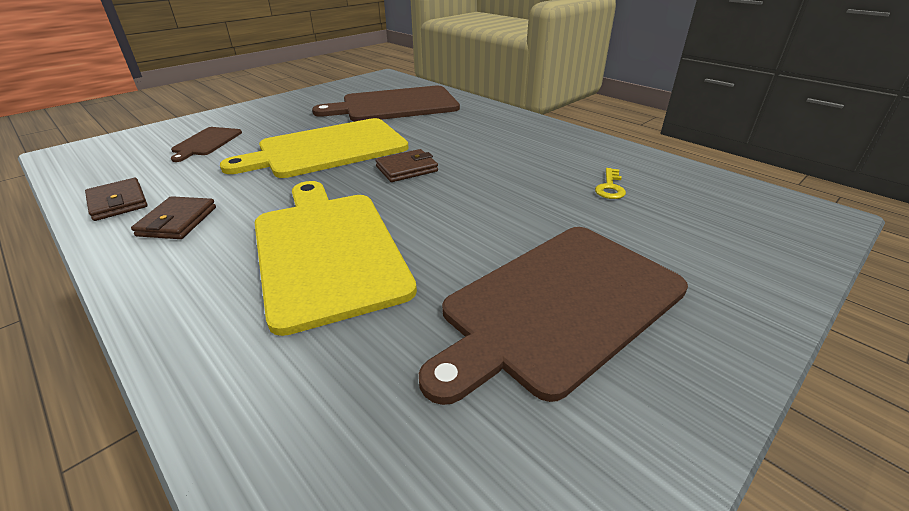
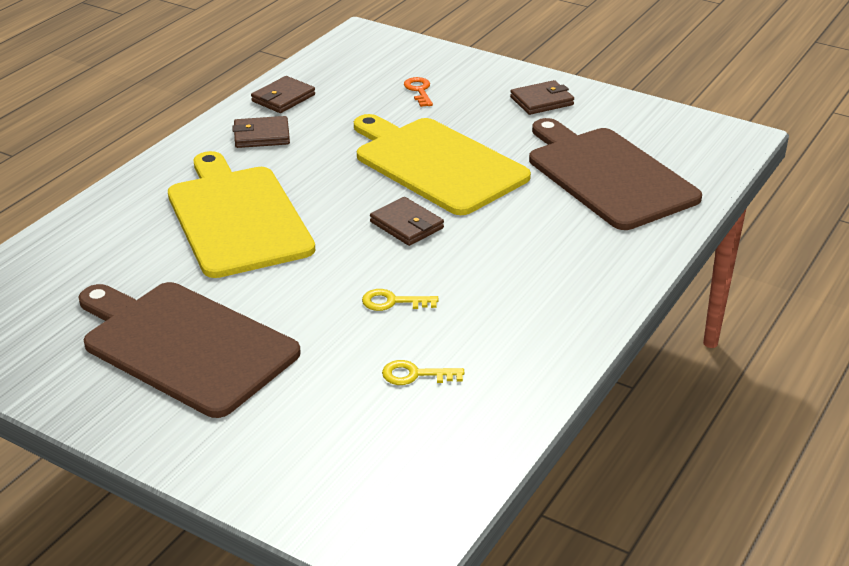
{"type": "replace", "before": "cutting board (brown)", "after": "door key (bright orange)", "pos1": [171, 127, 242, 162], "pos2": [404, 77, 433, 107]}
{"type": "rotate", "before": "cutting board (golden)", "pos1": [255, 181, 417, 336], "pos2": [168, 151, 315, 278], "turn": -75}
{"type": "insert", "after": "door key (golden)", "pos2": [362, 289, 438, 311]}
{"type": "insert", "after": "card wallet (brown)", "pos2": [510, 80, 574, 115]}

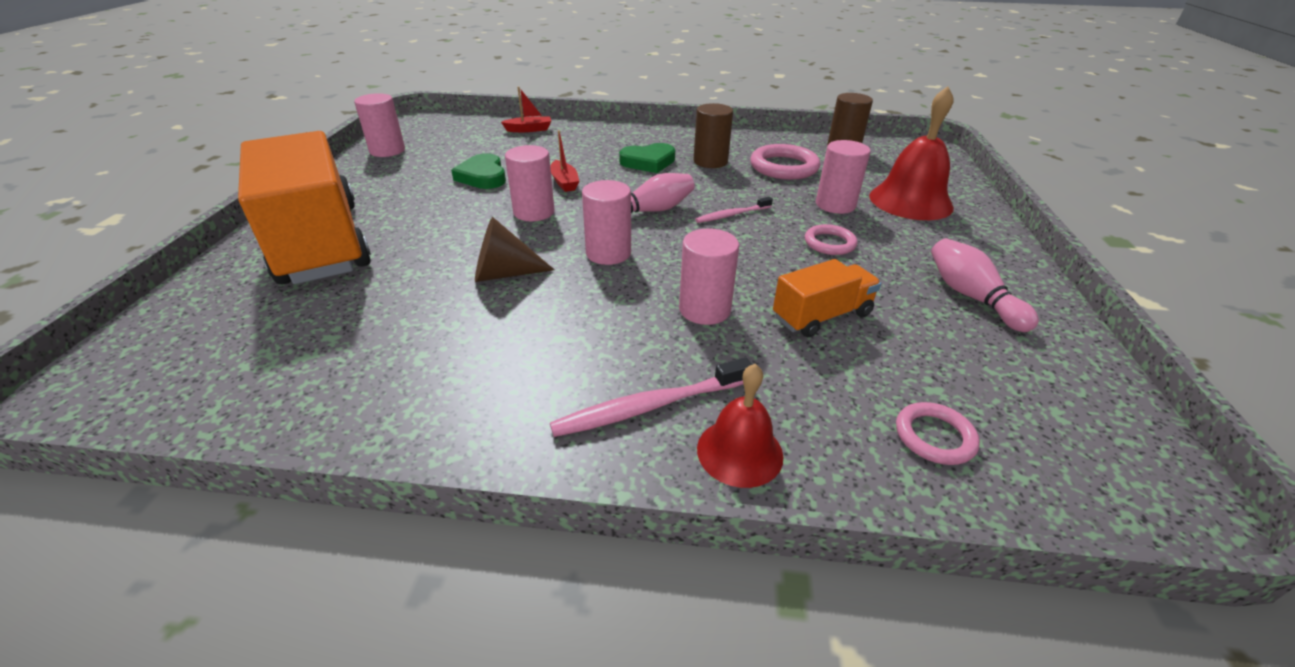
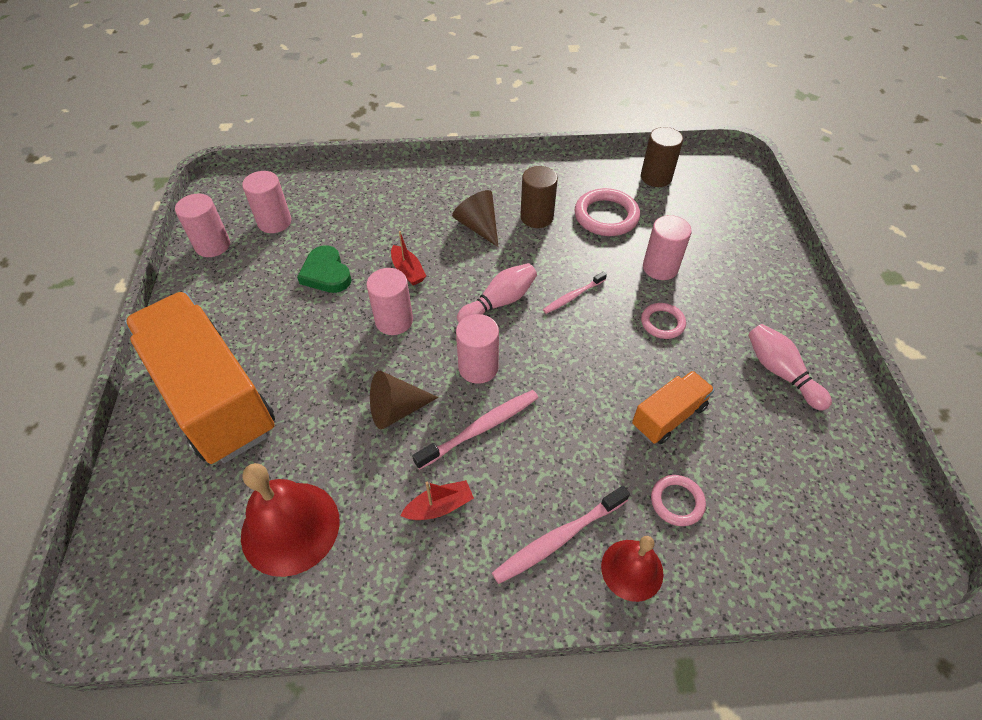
{"type": "move", "before": "boat (crimson)", "pos1": [501, 86, 551, 132], "pos2": [400, 480, 474, 520]}
{"type": "replace", "before": "heart shape (emerald)", "after": "cone shape (brown)", "pos1": [619, 143, 675, 173], "pos2": [452, 190, 498, 247]}
{"type": "move", "before": "cylinder (pink)", "pos1": [679, 228, 739, 325], "pos2": [242, 171, 291, 233]}
{"type": "move", "before": "bell (crimson)", "pos1": [869, 86, 954, 220], "pos2": [241, 463, 340, 577]}
{"type": "move", "before": "torus (pink)", "pos1": [896, 402, 980, 465], "pos2": [651, 475, 706, 526]}
{"type": "insert", "after": "toothbrush (pink)", "pos2": [412, 390, 538, 470]}

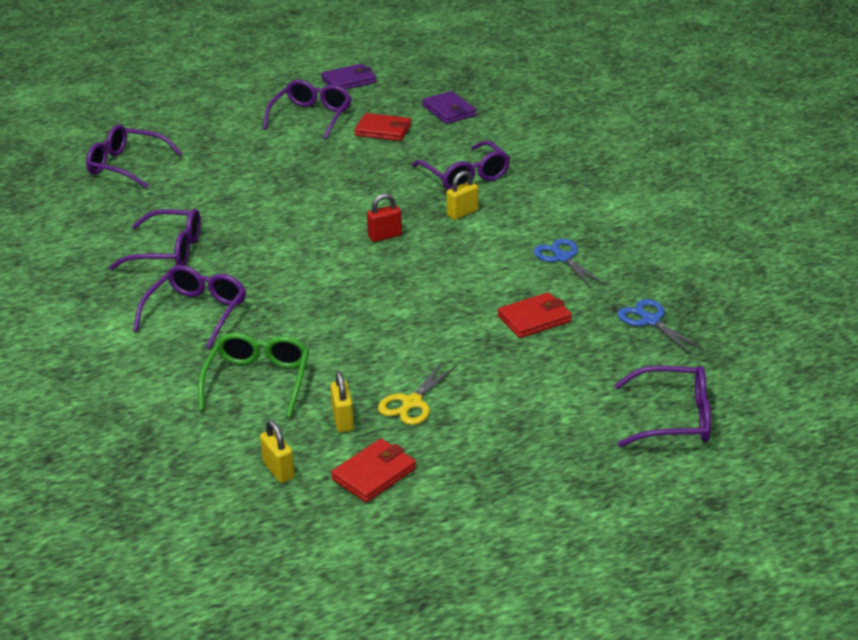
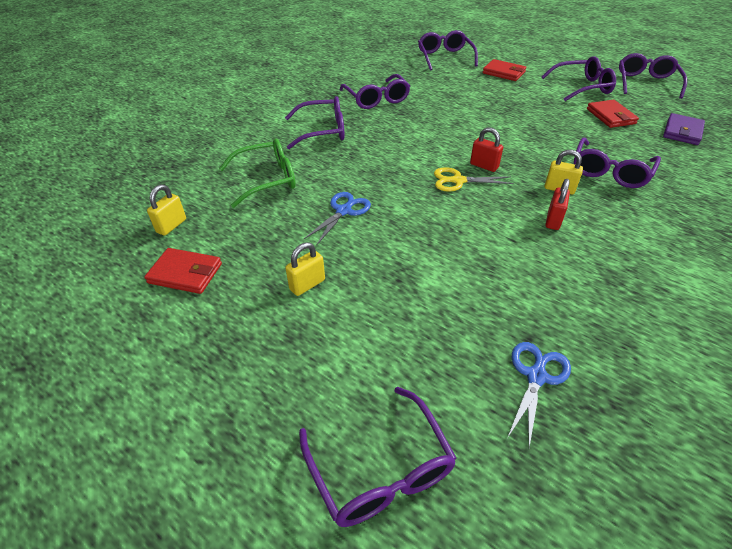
{"type": "replace", "before": "card wallet (royal purple)", "after": "eyeglasses (royal purple)", "pos1": [321, 63, 376, 90], "pos2": [619, 53, 687, 99]}
{"type": "move", "before": "padlock (golden)", "pos1": [330, 371, 354, 432], "pos2": [285, 242, 325, 296]}
{"type": "move", "before": "pair of scissors (golden)", "pos1": [378, 361, 457, 425], "pos2": [434, 167, 514, 192]}
{"type": "move", "before": "card wallet (crimson)", "pos1": [497, 292, 572, 338], "pos2": [483, 59, 526, 81]}
{"type": "move", "before": "pair of scissors (cobalt)", "pos1": [534, 239, 605, 289], "pos2": [304, 192, 371, 246]}
{"type": "insert", "after": "padlock (crimson)", "pos2": [545, 179, 570, 230]}

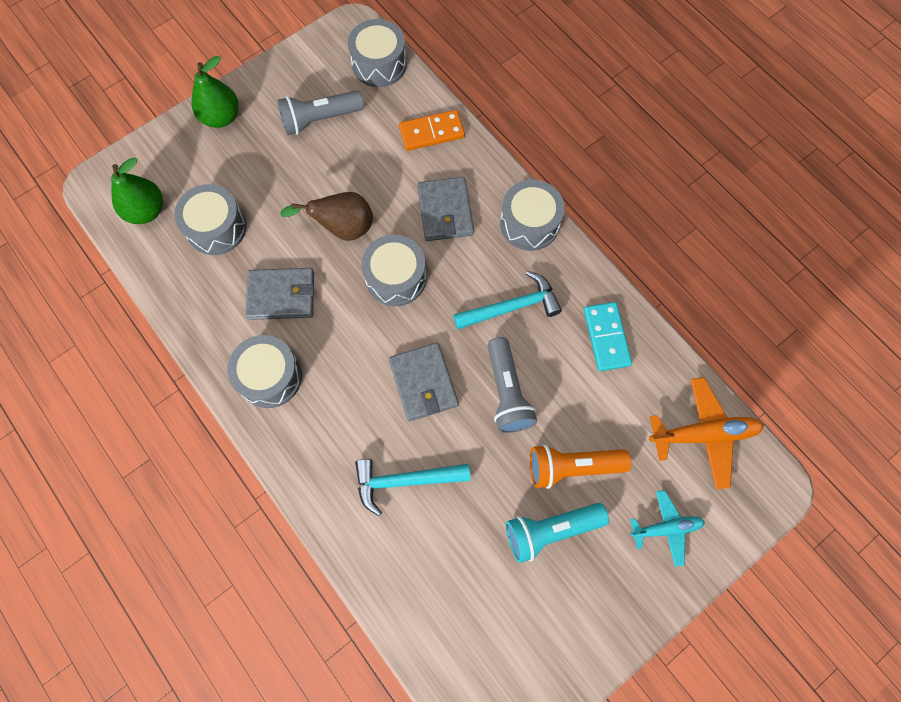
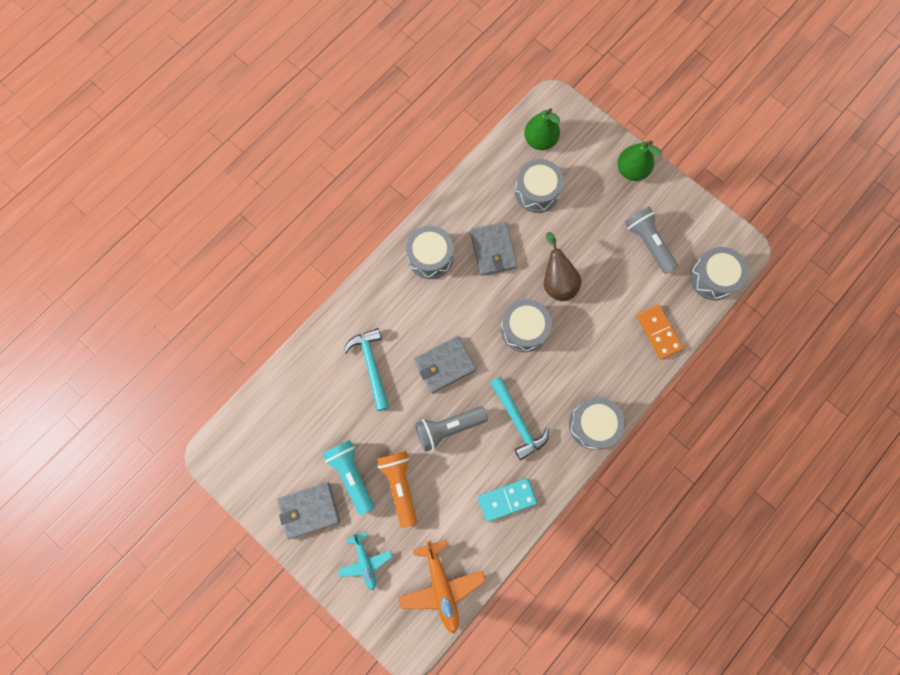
{"type": "move", "before": "card wallet (grey)", "pos1": [417, 177, 474, 241], "pos2": [277, 482, 340, 539]}

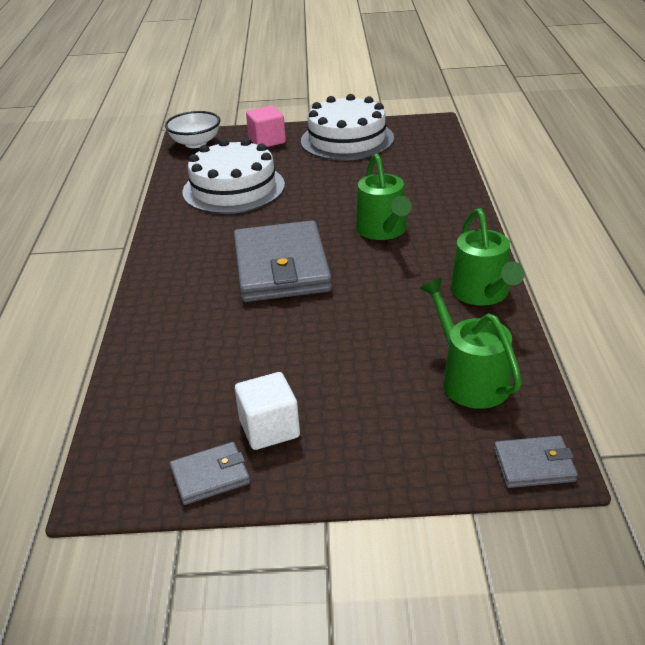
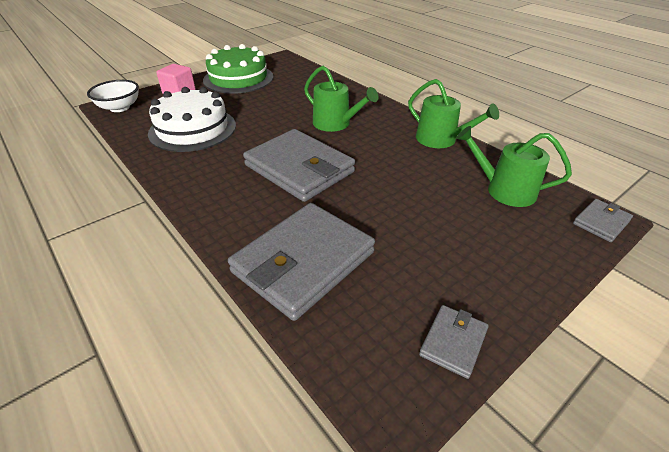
{"type": "delete", "before": "solid cube (white)", "pos1": [235, 372, 300, 450]}
{"type": "recolor", "before": "layer cake (white)", "after": "layer cake (emerald)", "pos1": [301, 94, 394, 161], "pos2": [203, 44, 273, 94]}
{"type": "insert", "after": "card wallet (grey)", "pos2": [228, 203, 375, 321]}

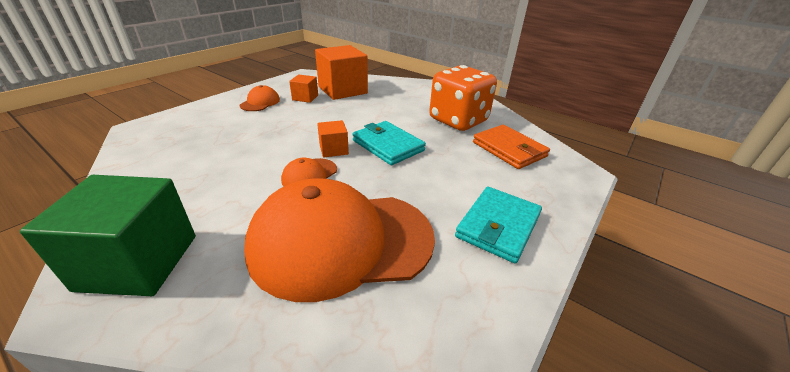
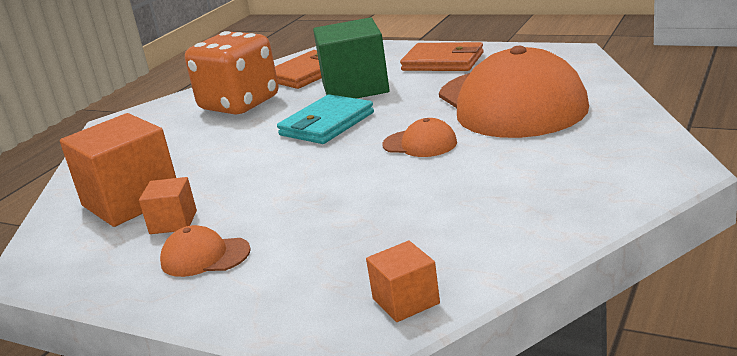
{"type": "move", "before": "solid cube (emerald)", "pos1": [20, 175, 196, 296], "pos2": [313, 17, 390, 99]}
{"type": "move", "before": "solid cube (bright orange)", "pos1": [317, 120, 349, 158], "pos2": [366, 241, 440, 322]}
{"type": "recolor", "before": "card wallet (turquoise)", "after": "card wallet (bright orange)", "pos1": [455, 187, 542, 263], "pos2": [400, 42, 484, 71]}

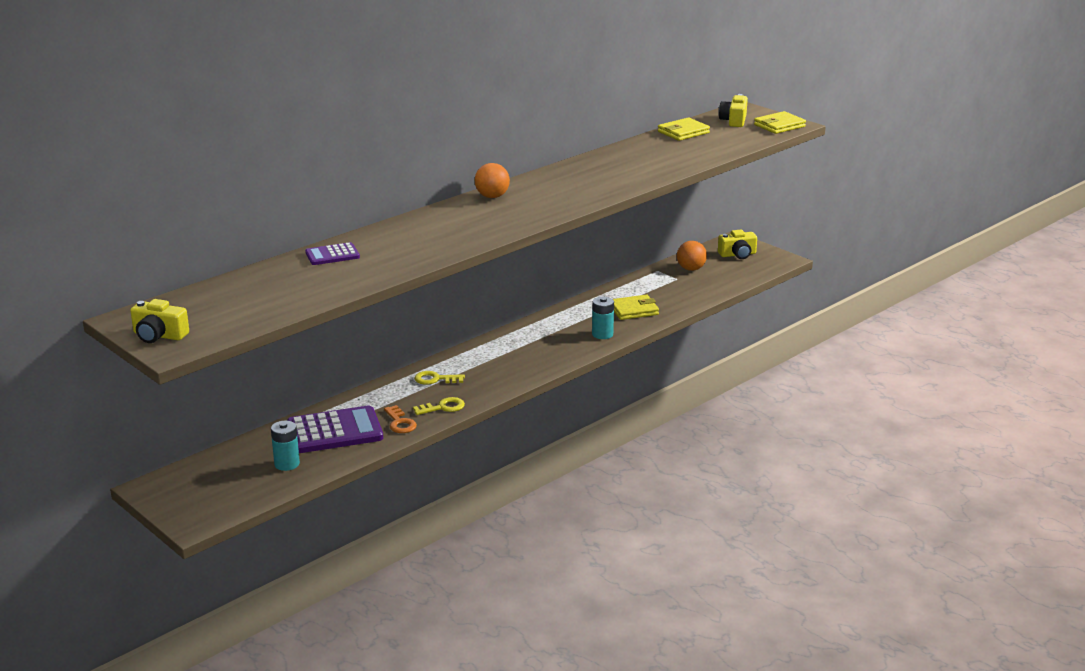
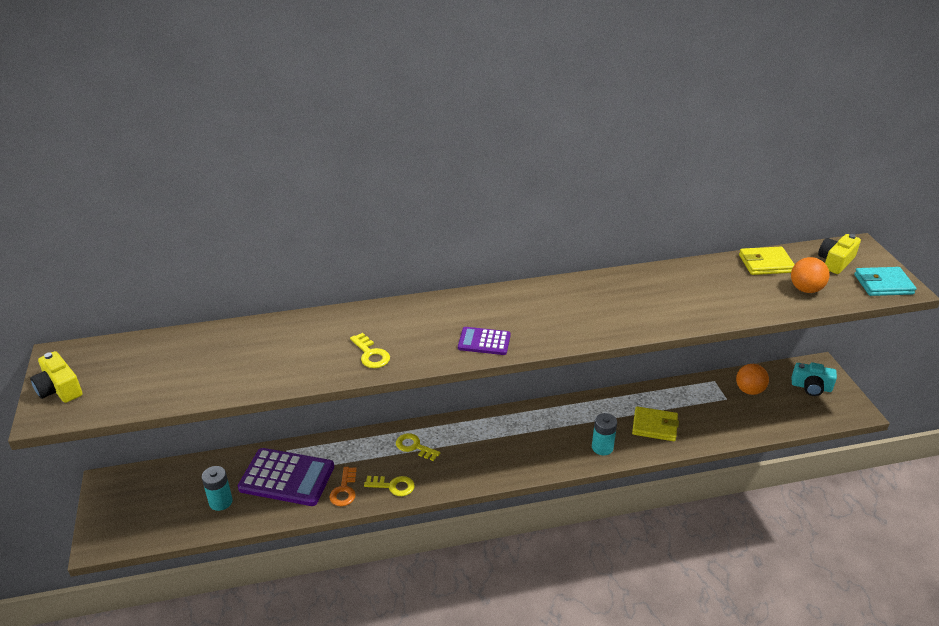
{"type": "move", "before": "adding machine (royal purple)", "pos1": [305, 242, 360, 265], "pos2": [458, 327, 511, 355]}
{"type": "move", "before": "play ball (bright orange)", "pos1": [475, 163, 510, 198], "pos2": [791, 257, 829, 293]}
{"type": "recolor", "before": "compact camera (golden)", "after": "compact camera (turquoise)", "pos1": [718, 230, 757, 259], "pos2": [792, 362, 837, 396]}
{"type": "recolor", "before": "card wallet (golden)", "after": "card wallet (turquoise)", "pos1": [754, 111, 806, 134], "pos2": [854, 267, 916, 296]}
{"type": "insert", "after": "door key (golden)", "pos2": [350, 333, 390, 368]}

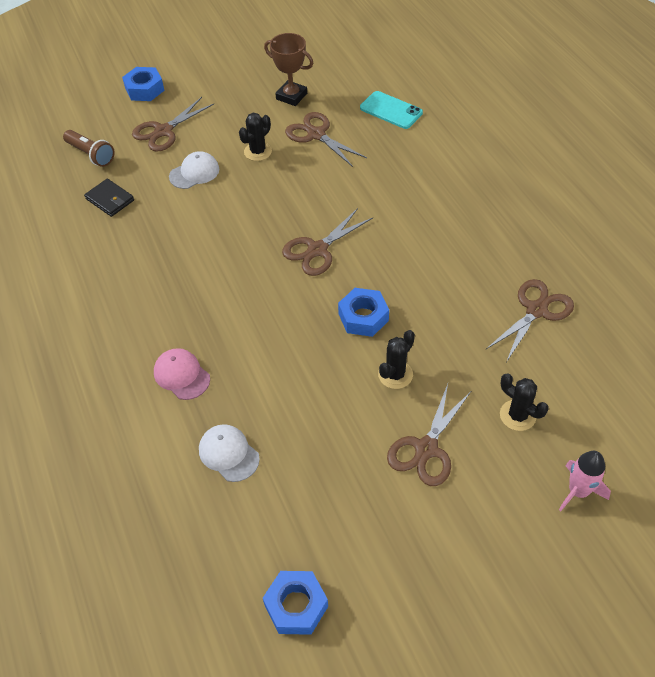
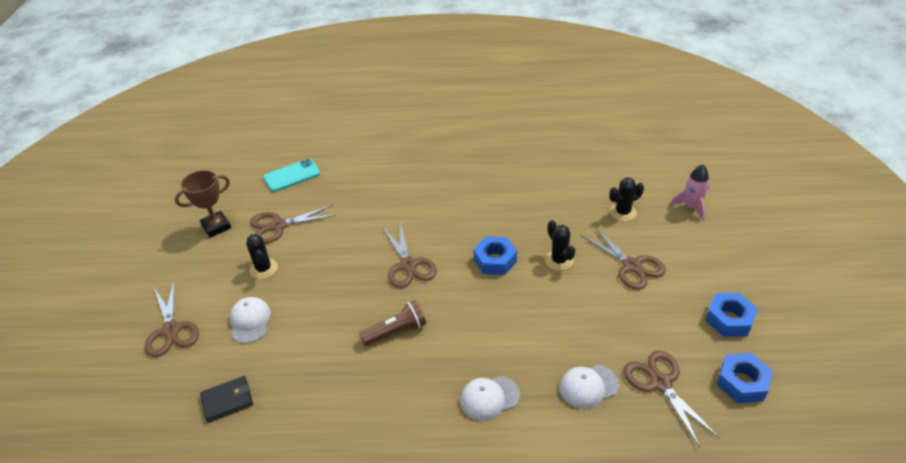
{"type": "move", "before": "torch (brown)", "pos1": [63, 130, 115, 167], "pos2": [359, 300, 426, 346]}
{"type": "move", "before": "hexagon nut (cobalt)", "pos1": [122, 67, 165, 101], "pos2": [705, 293, 758, 337]}
{"type": "recolor", "before": "baseball cap (pink)", "after": "baseball cap (white)", "pos1": [154, 348, 210, 400], "pos2": [460, 376, 520, 421]}
{"type": "move", "before": "pair of scissors (brown)", "pos1": [486, 279, 574, 362], "pos2": [623, 351, 720, 447]}

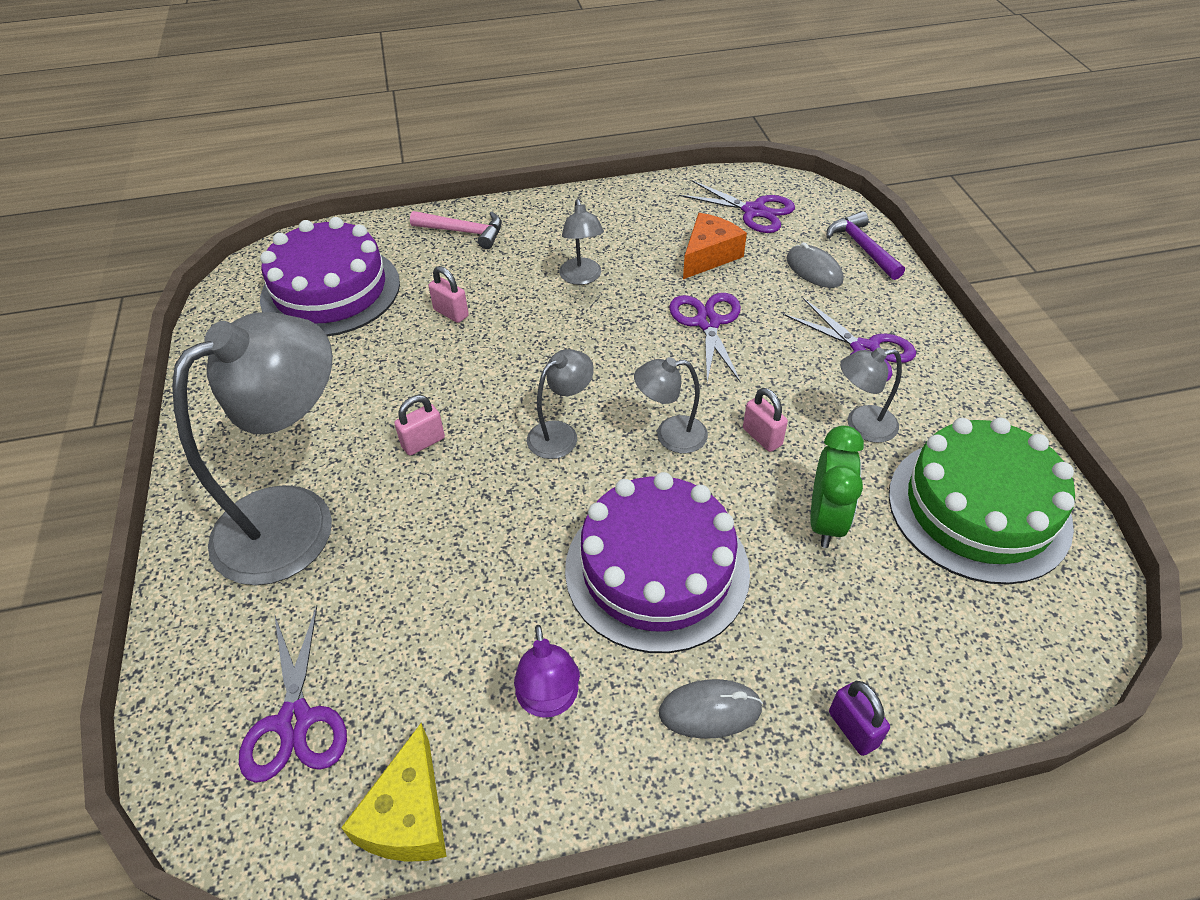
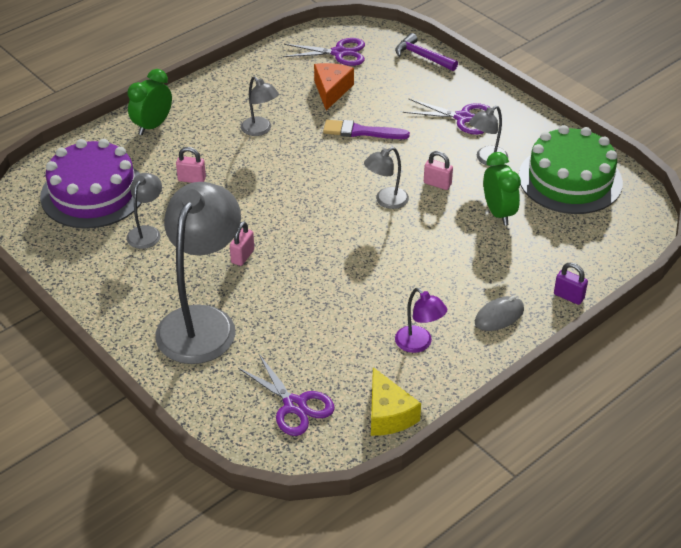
{"type": "replace", "before": "hammer (pink)", "after": "clock (emerald)", "pos1": [410, 211, 502, 249], "pos2": [128, 69, 172, 135]}
{"type": "move", "before": "lamp (grey)", "pos1": [527, 349, 594, 459], "pos2": [126, 173, 162, 249]}
{"type": "delete", "before": "layer cake (royal purple)", "pos1": [565, 472, 750, 653]}
{"type": "replace", "before": "pair of scissors (royal purple)", "after": "paint brush (royal purple)", "pos1": [669, 293, 741, 383], "pos2": [323, 120, 410, 139]}
{"type": "delete", "before": "mouse (grey)", "pos1": [786, 242, 843, 288]}

